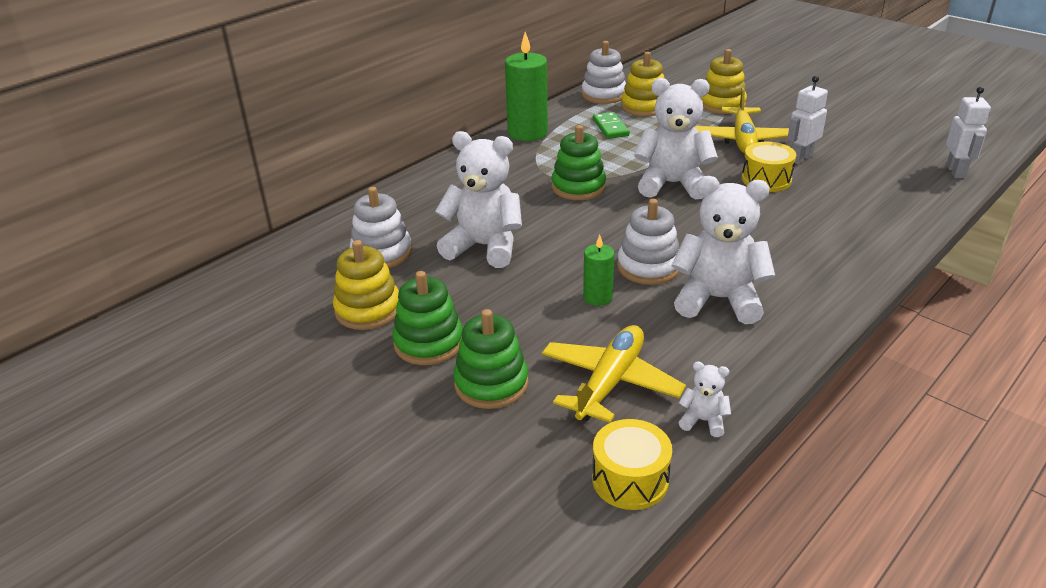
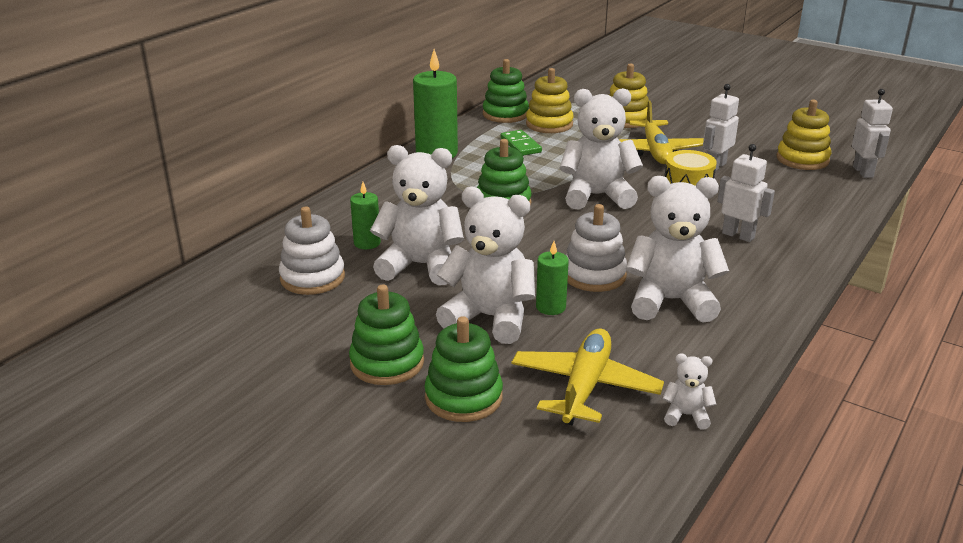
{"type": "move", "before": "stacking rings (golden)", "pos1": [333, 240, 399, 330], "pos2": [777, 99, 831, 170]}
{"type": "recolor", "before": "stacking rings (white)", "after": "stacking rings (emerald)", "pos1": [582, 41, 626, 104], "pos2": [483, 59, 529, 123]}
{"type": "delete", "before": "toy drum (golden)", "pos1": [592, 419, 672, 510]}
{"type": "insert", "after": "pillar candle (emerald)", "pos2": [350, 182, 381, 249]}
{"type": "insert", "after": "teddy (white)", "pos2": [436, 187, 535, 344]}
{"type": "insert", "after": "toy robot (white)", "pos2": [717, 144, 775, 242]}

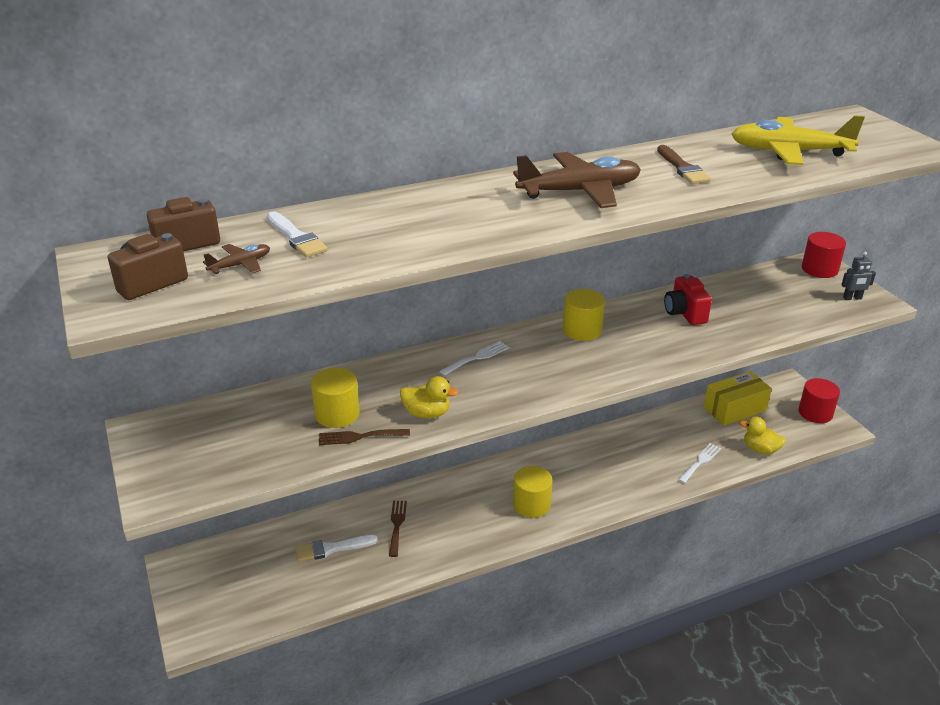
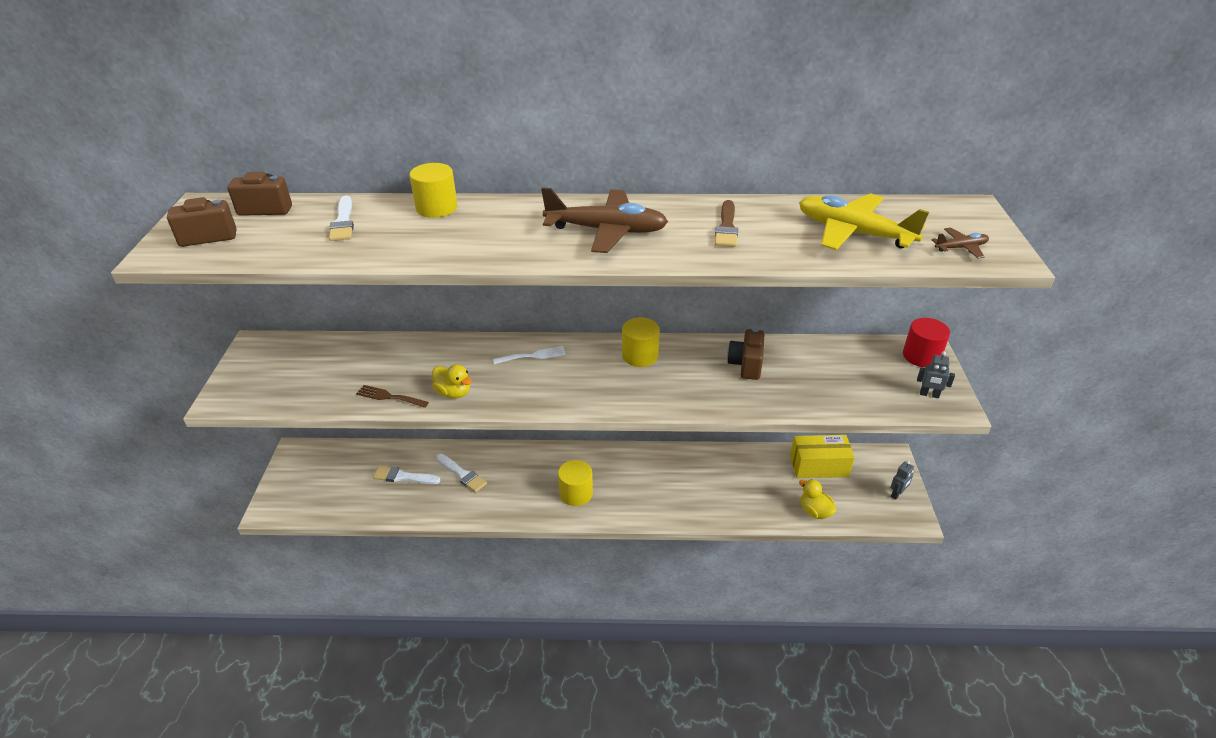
{"type": "move", "before": "toy plane (brown)", "pos1": [203, 244, 270, 274], "pos2": [931, 228, 989, 259]}
{"type": "move", "before": "cylinder (golden)", "pos1": [311, 368, 360, 428], "pos2": [409, 163, 458, 218]}
{"type": "replace", "before": "table fork (brown)", "after": "paint brush (white)", "pos1": [389, 501, 407, 557], "pos2": [436, 454, 487, 493]}
{"type": "recolor", "before": "compact camera (crimson)", "after": "compact camera (brown)", "pos1": [664, 274, 712, 325], "pos2": [727, 328, 764, 380]}
{"type": "delete", "before": "table fork (white)", "pos1": [678, 443, 721, 483]}
{"type": "replace", "before": "cylinder (crimson)", "after": "toy robot (grey)", "pos1": [798, 378, 840, 423], "pos2": [890, 461, 914, 500]}

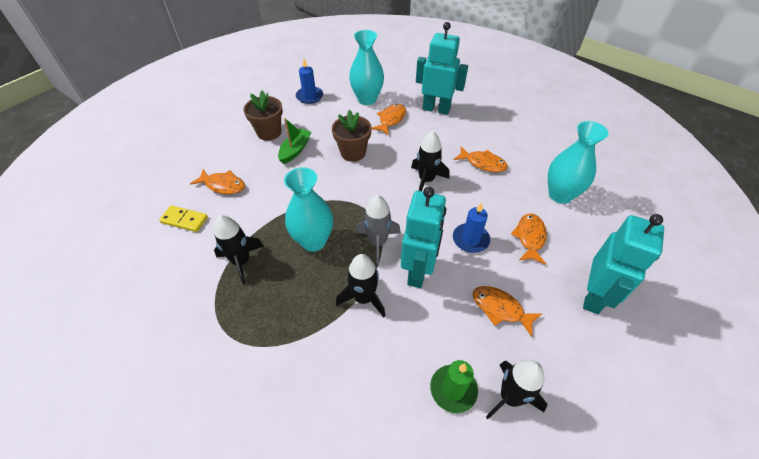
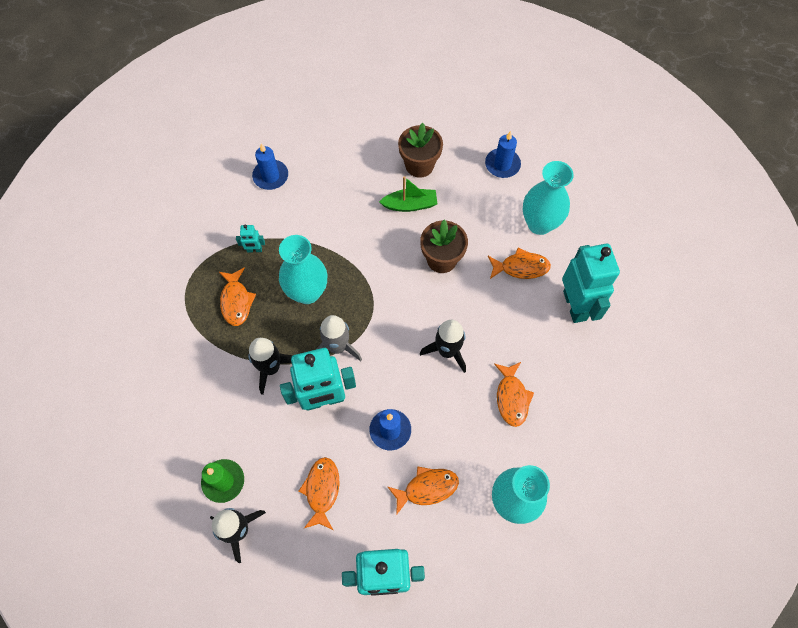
{"type": "replace", "before": "domino piece (golden)", "after": "pillar candle (cobalt)", "pos1": [159, 205, 208, 232], "pos2": [252, 143, 288, 190]}
{"type": "move", "before": "fish (bright orange)", "pos1": [190, 169, 245, 194], "pos2": [219, 268, 256, 326]}
{"type": "replace", "before": "spaceship (ebony)", "after": "toy robot (turquoise)", "pos1": [214, 215, 264, 284], "pos2": [236, 224, 265, 252]}

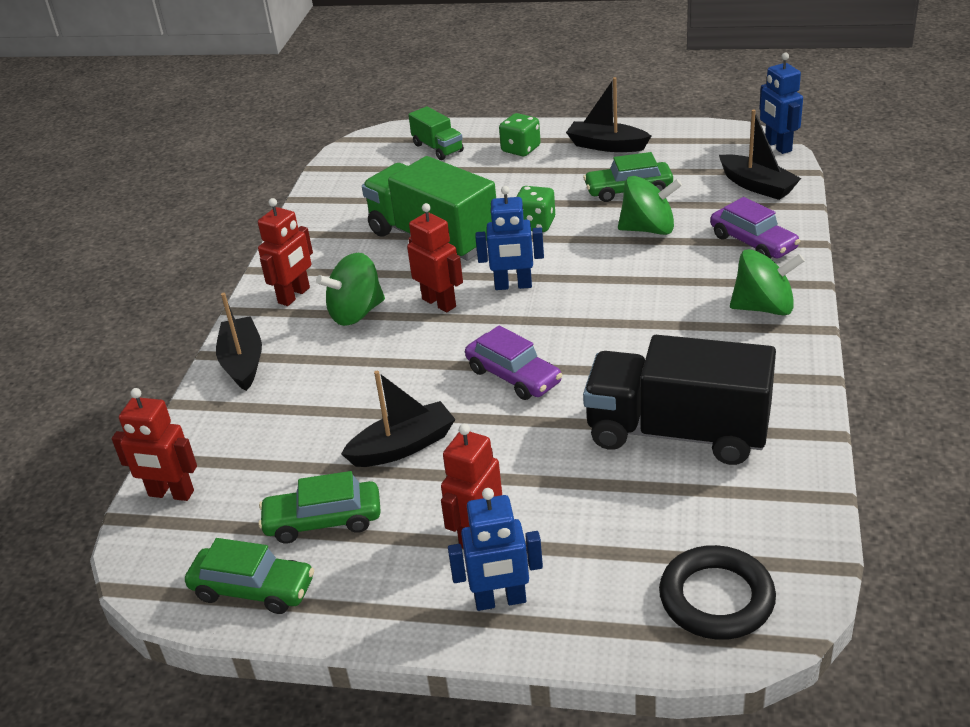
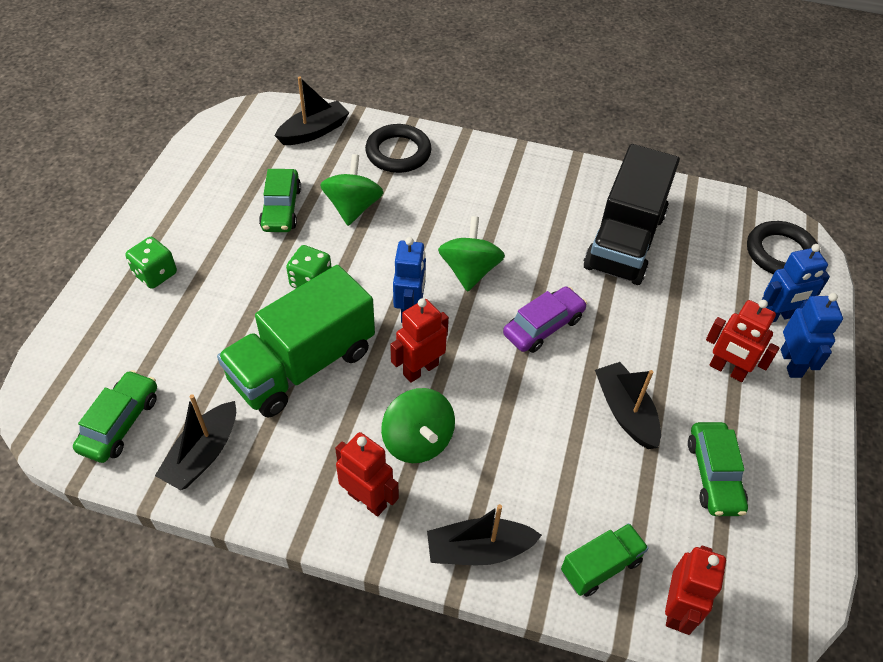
{"type": "move", "before": "automobile (emerald)", "pos1": [185, 538, 314, 614], "pos2": [73, 370, 157, 463]}
{"type": "move", "before": "lorry (emerald)", "pos1": [409, 106, 464, 160], "pos2": [561, 523, 649, 597]}
{"type": "move", "before": "boat (ebony)", "pos1": [566, 77, 651, 152], "pos2": [155, 394, 236, 490]}
{"type": "replace", "before": "automobile (royal purple)", "after": "torus (ebony)", "pos1": [710, 197, 800, 259], "pos2": [365, 124, 431, 173]}
{"type": "move", "before": "toy top (emerald)", "pos1": [730, 249, 805, 315], "pos2": [438, 216, 505, 292]}
{"type": "move", "before": "toy robot (cobalt)", "pos1": [759, 53, 803, 154], "pos2": [762, 244, 830, 322]}

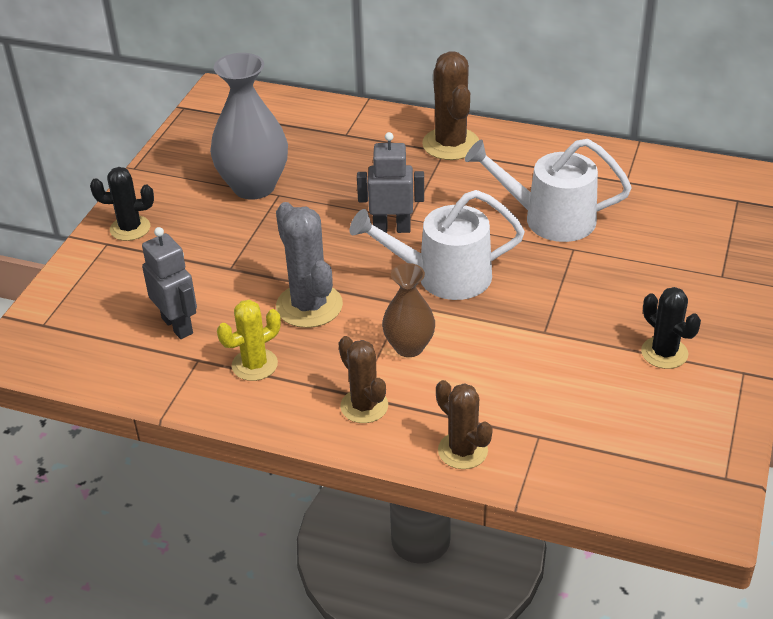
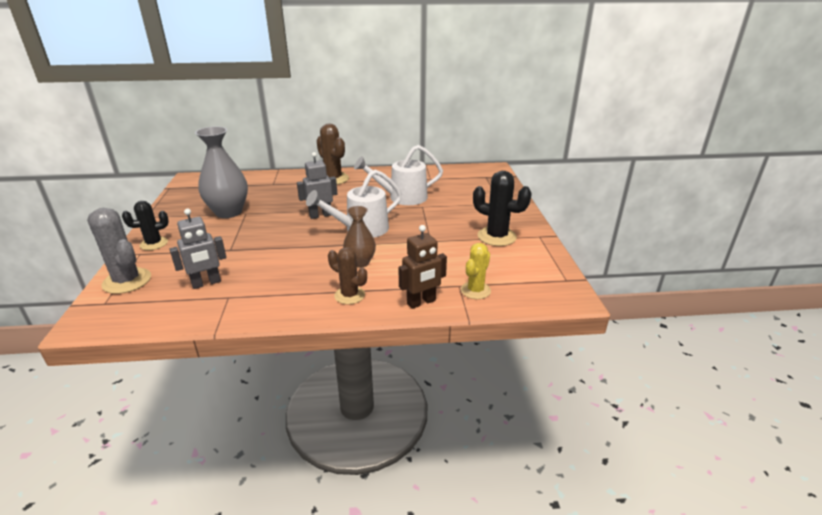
{"type": "rotate", "before": "toy robot (grey)", "pos1": [142, 227, 197, 339], "pos2": [169, 209, 226, 289], "turn": 120}
{"type": "move", "before": "saguaro cactus (golden)", "pos1": [217, 300, 281, 381], "pos2": [461, 243, 491, 299]}
{"type": "move", "before": "saguaro cactus (grey)", "pos1": [276, 202, 343, 328], "pos2": [87, 208, 151, 294]}
{"type": "replace", "before": "saguaro cactus (brown)", "after": "toy robot (brown)", "pos1": [436, 380, 493, 469], "pos2": [399, 225, 447, 309]}
{"type": "resize", "before": "saguaro cactus (ebony)", "pos1": [641, 287, 701, 369], "pos2": [473, 171, 532, 246], "scale": 1.52}

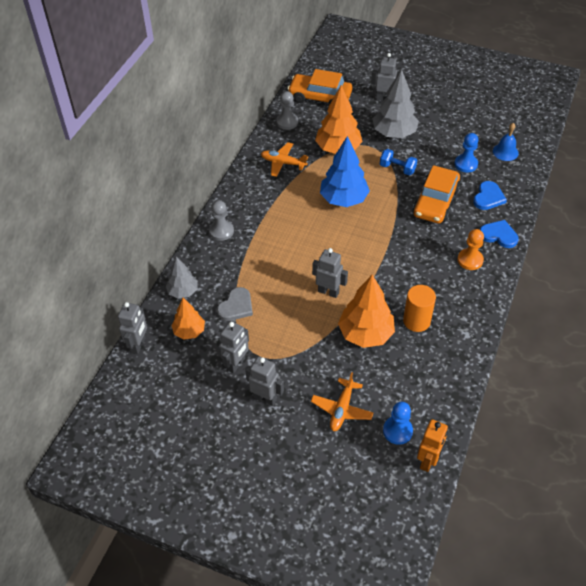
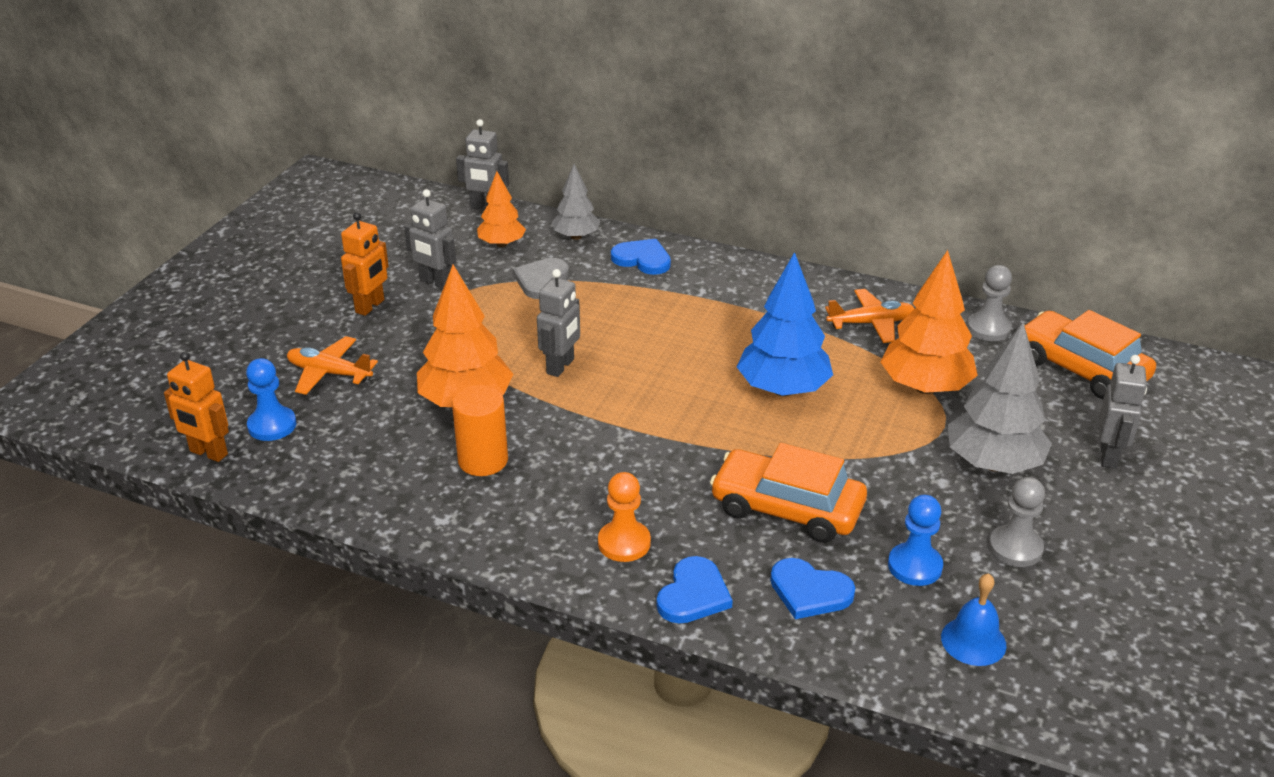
{"type": "move", "before": "pawn (grey)", "pos1": [209, 200, 234, 241], "pos2": [989, 477, 1045, 567]}
{"type": "rotate", "before": "heart shape (grey)", "pos1": [217, 287, 253, 321], "pos2": [513, 258, 569, 299], "turn": 75}
{"type": "recolor", "before": "toy robot (grey)", "after": "toy robot (bright orange)", "pos1": [245, 357, 284, 406], "pos2": [341, 212, 389, 316]}
{"type": "rotate", "before": "toy plane (bright orange)", "pos1": [261, 142, 308, 177], "pos2": [825, 289, 914, 343], "turn": 60}
{"type": "rotate", "before": "automobile (bright orange)", "pos1": [288, 69, 352, 105], "pos2": [1024, 310, 1156, 399], "turn": -60}
{"type": "delete", "before": "dumbbell (cobalt)", "pos1": [380, 149, 417, 175]}
{"type": "insert", "after": "heart shape (cobalt)", "pos2": [611, 239, 671, 275]}

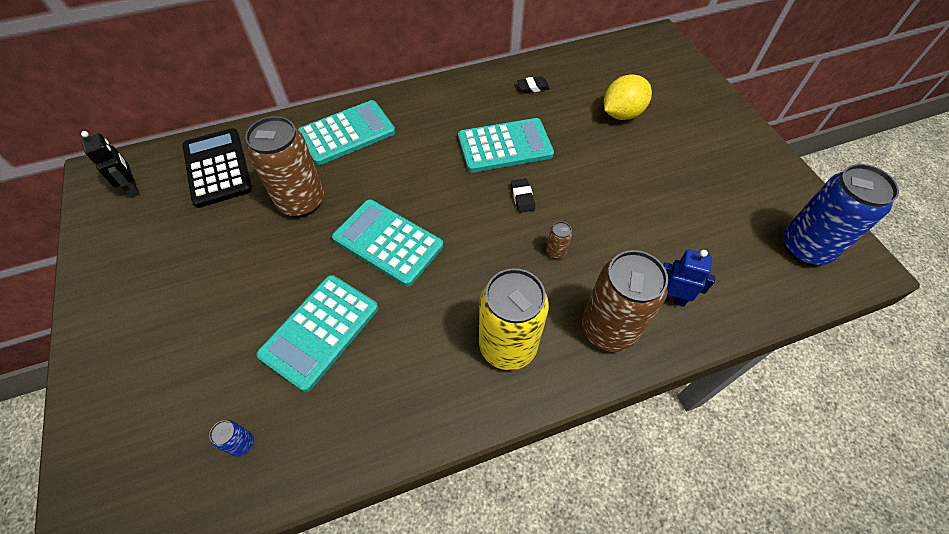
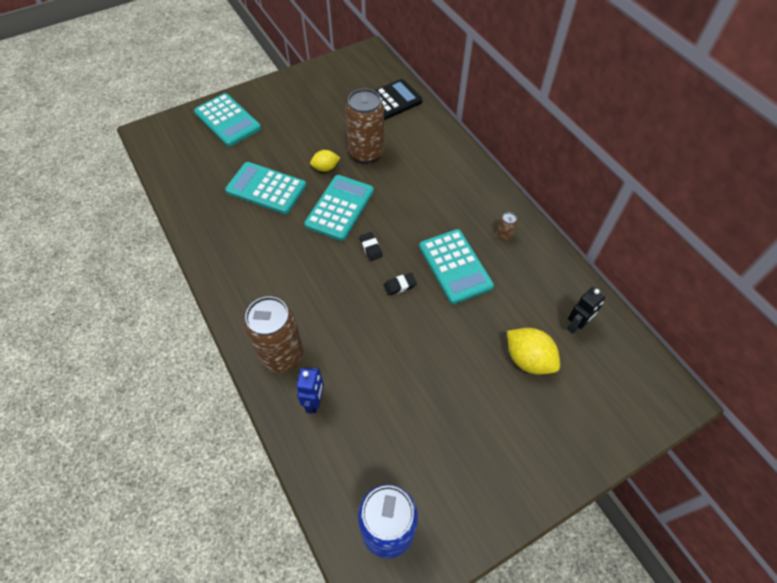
{"type": "move", "before": "toy robot (ebony)", "pos1": [81, 131, 140, 198], "pos2": [567, 287, 605, 334]}
{"type": "delete", "before": "tin (cobalt)", "pos1": [209, 420, 254, 457]}
{"type": "move", "before": "adding machine (turquoise)", "pos1": [298, 100, 395, 165], "pos2": [194, 93, 261, 146]}
{"type": "delete", "before": "tin (golden)", "pos1": [479, 268, 549, 370]}
{"type": "move", "before": "eraser (ebony)", "pos1": [517, 76, 550, 93], "pos2": [360, 232, 383, 261]}
{"type": "move", "before": "tin (brown)", "pos1": [546, 221, 572, 259], "pos2": [497, 212, 517, 241]}
{"type": "insert", "after": "lemon (golden)", "pos2": [310, 150, 340, 172]}

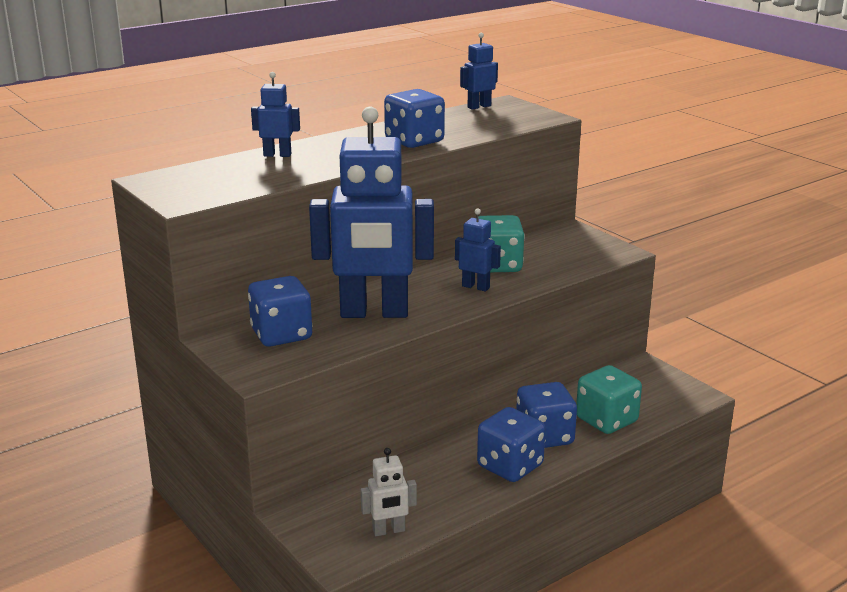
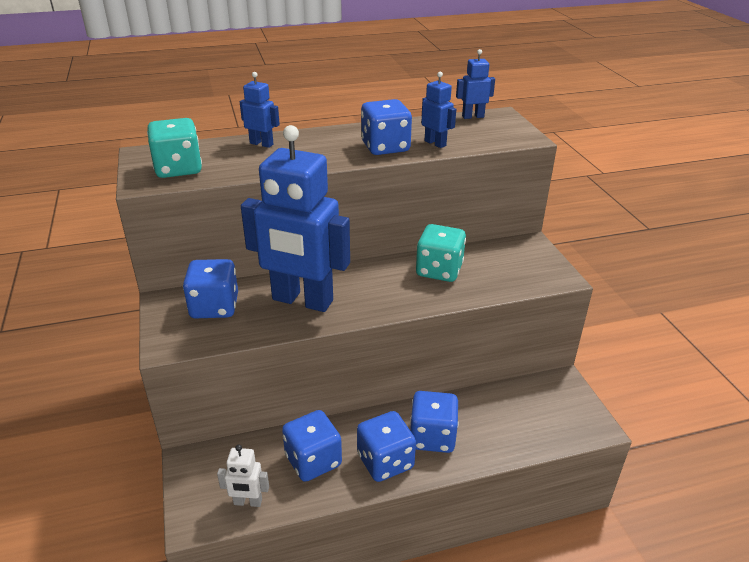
{"type": "move", "before": "toy robot (cobalt)", "pos1": [455, 208, 501, 292], "pos2": [421, 72, 456, 148]}
{"type": "move", "before": "dice (turquoise)", "pos1": [576, 365, 642, 434], "pos2": [147, 118, 202, 178]}
{"type": "insert", "after": "dice (cobalt)", "pos2": [282, 410, 342, 482]}

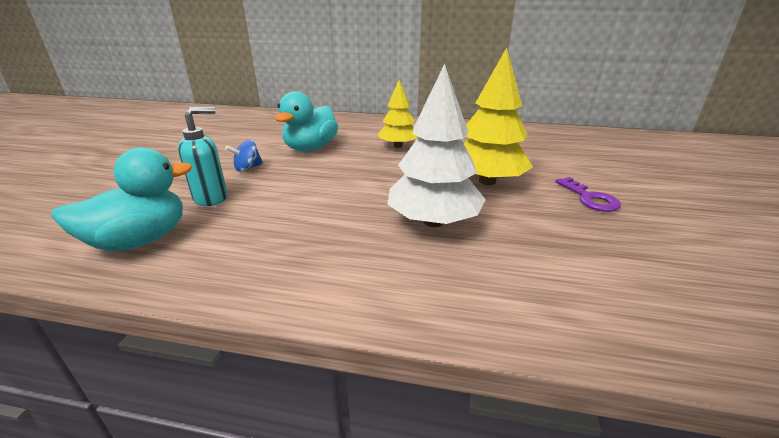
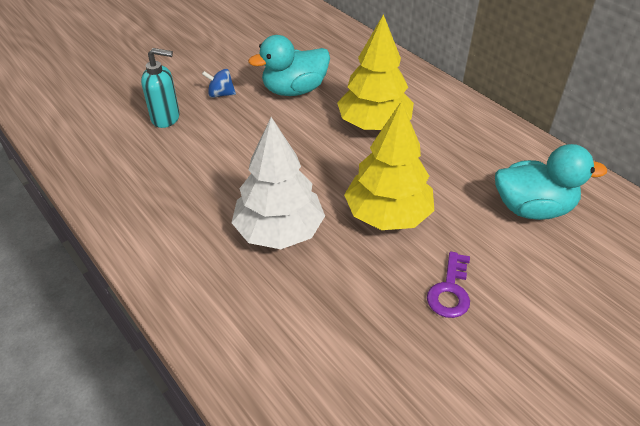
{"type": "move", "before": "toy duck (turquoise)", "pos1": [51, 147, 192, 251], "pos2": [495, 144, 607, 220]}
{"type": "resize", "before": "fir tree (golden)", "pos1": [378, 80, 418, 148], "pos2": [337, 14, 414, 130], "scale": 1.58}

